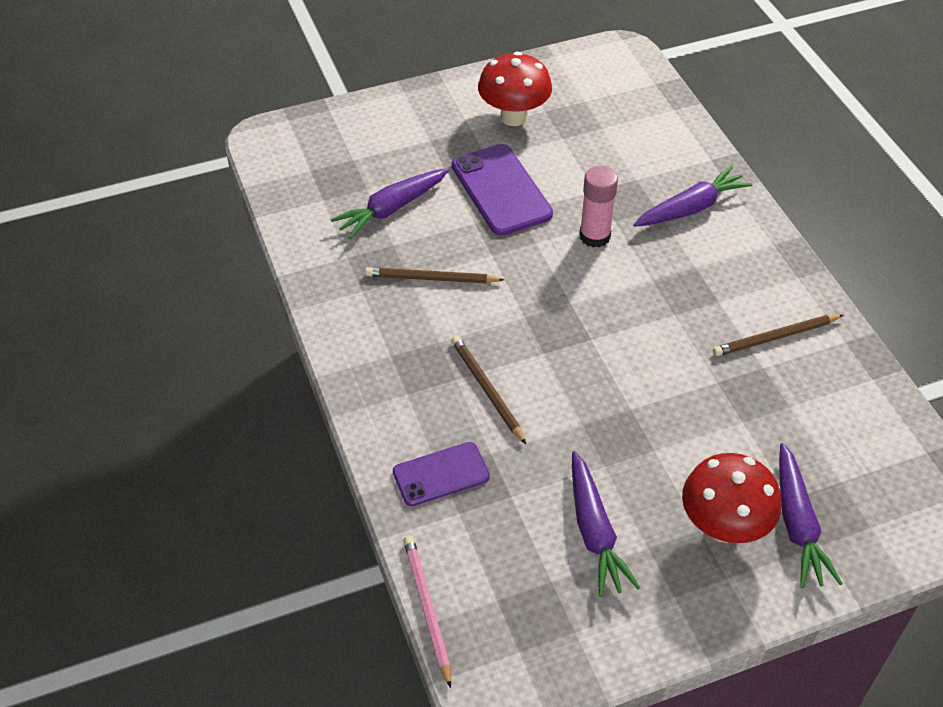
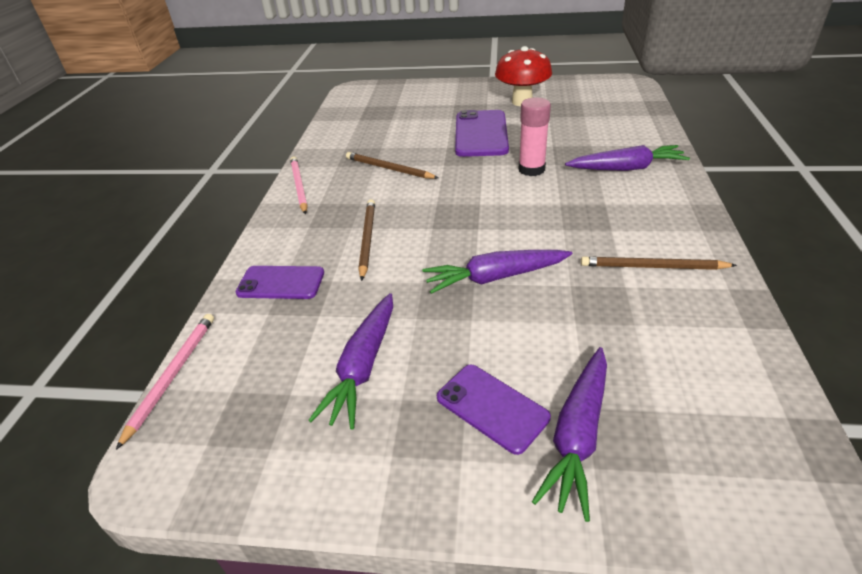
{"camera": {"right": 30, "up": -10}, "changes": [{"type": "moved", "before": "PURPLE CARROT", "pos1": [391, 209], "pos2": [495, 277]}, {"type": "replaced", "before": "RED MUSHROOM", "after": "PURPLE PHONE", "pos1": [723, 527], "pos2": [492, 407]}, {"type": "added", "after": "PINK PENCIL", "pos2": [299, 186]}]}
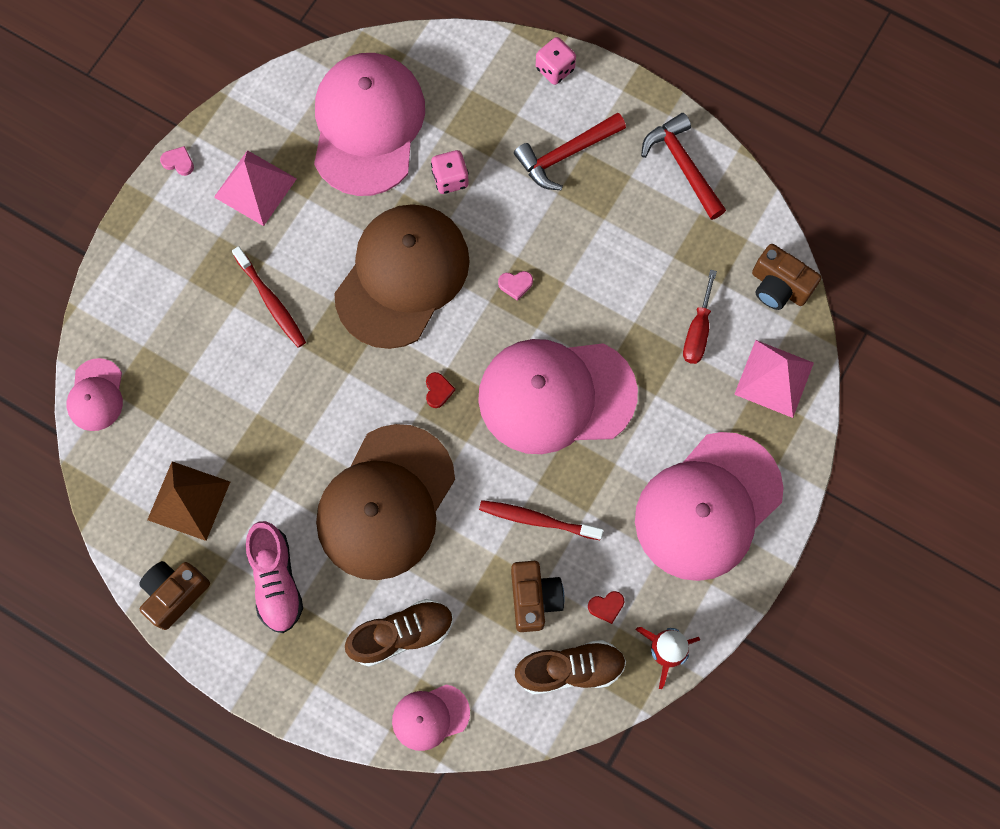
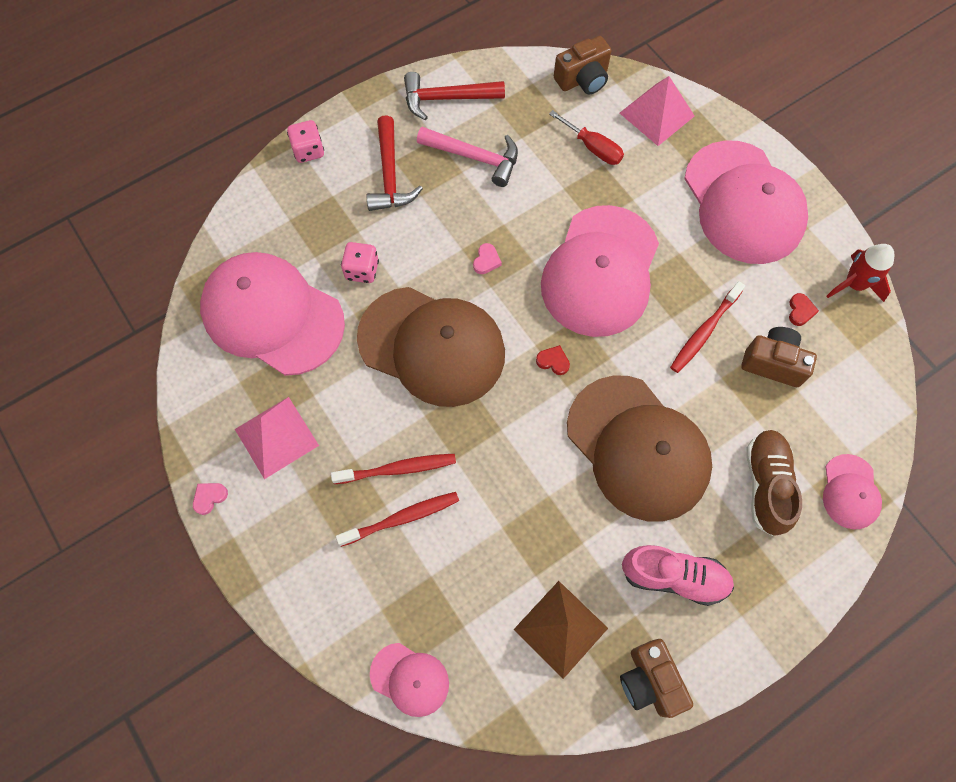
{"camera": {"right": -65, "up": -5}, "changes": [{"type": "turned", "before": "BROWN CAP", "pos1": [402, 276], "pos2": [432, 346], "turn": 150}, {"type": "removed", "before": "BROWN SHOE", "pos1": [570, 669]}, {"type": "added", "after": "RED TOOTHBRUSH", "pos2": [402, 518]}, {"type": "added", "after": "PINK HAMMER", "pos2": [474, 157]}]}
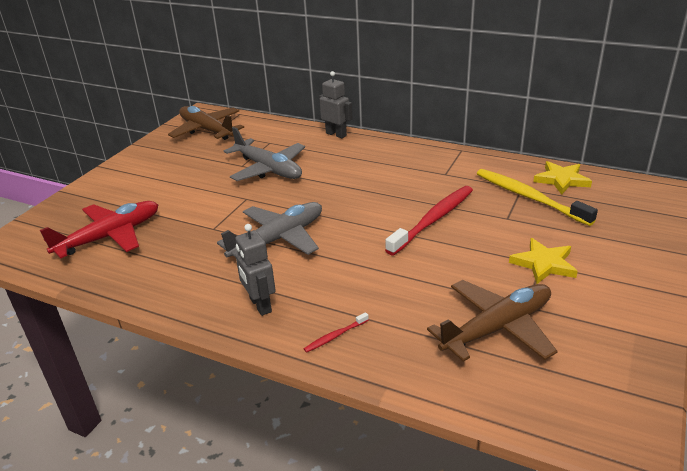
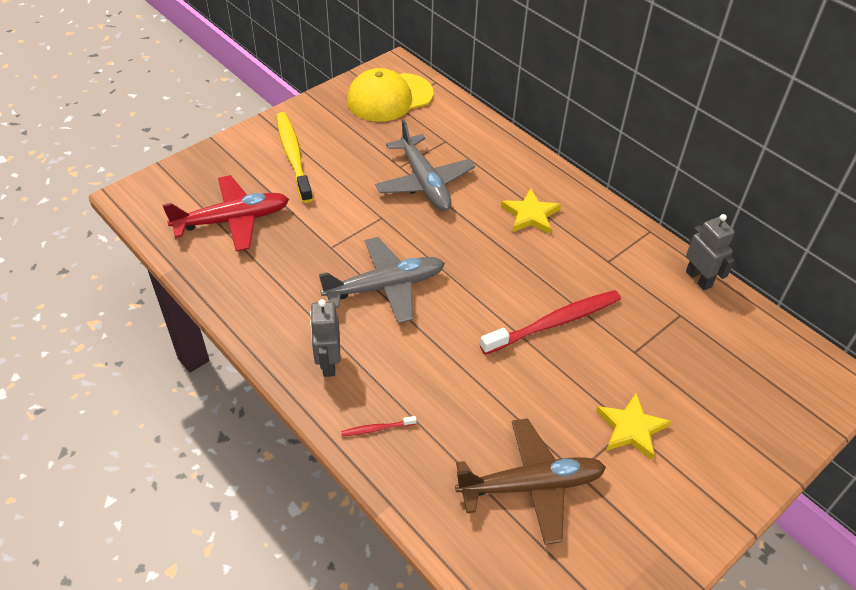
{"camera": {"right": 20, "up": 15}, "changes": [{"type": "replaced", "before": "BROWN PLANE", "after": "YELLOW CAP", "pos1": [207, 130], "pos2": [389, 98]}, {"type": "moved", "before": "GREY ROBOT", "pos1": [336, 134], "pos2": [699, 279]}, {"type": "moved", "before": "YELLOW TOOTHBRUSH", "pos1": [529, 197], "pos2": [293, 156]}, {"type": "moved", "before": "YELLOW STAR", "pos1": [561, 180], "pos2": [530, 215]}]}
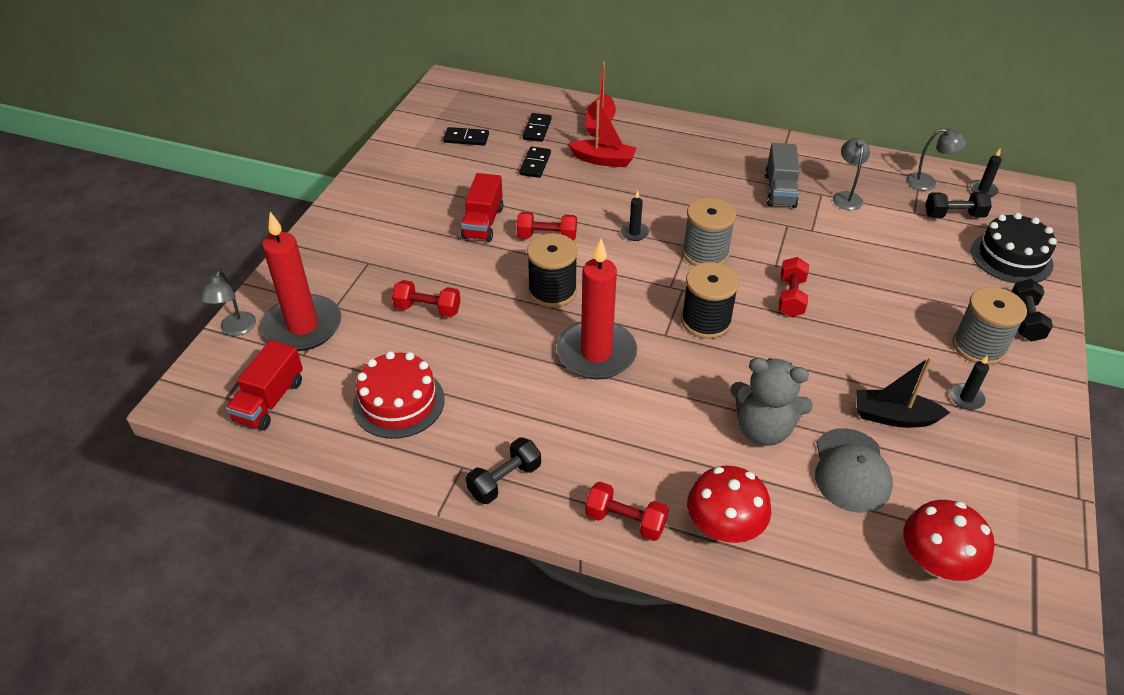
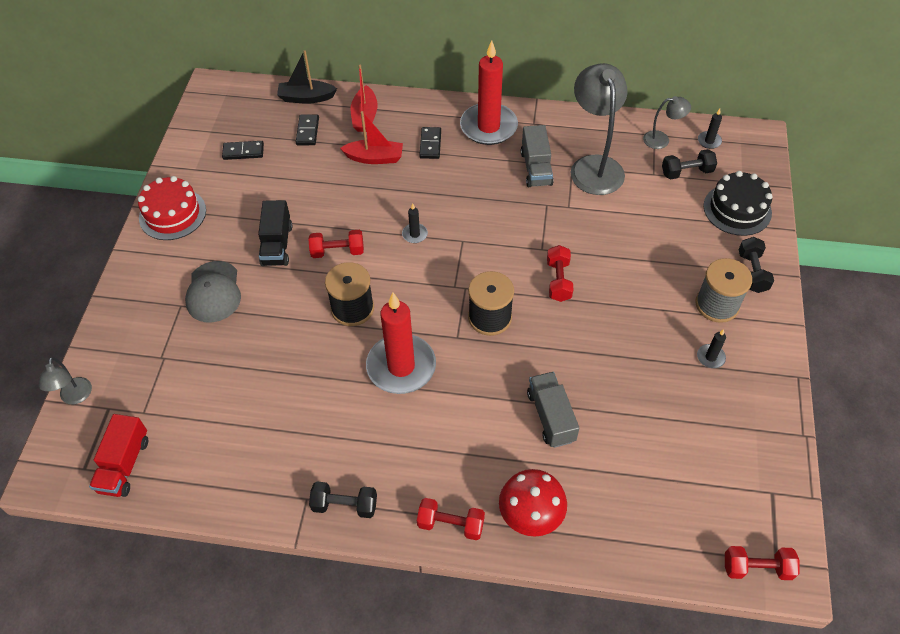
{"camera": {"right": -10, "up": 10}, "changes": [{"type": "moved", "before": "RED CANDLE", "pos1": [303, 326], "pos2": [488, 127]}, {"type": "moved", "before": "RED CAKE", "pos1": [399, 402], "pos2": [172, 214]}, {"type": "moved", "before": "RED DUMBBELL", "pos1": [427, 309], "pos2": [757, 568]}, {"type": "recoloured", "before": "RED TRUCK", "after": "BLACK TRUCK", "pos1": [483, 223], "pos2": [277, 245]}, {"type": "turned", "before": "BLACK DUMBBELL", "pos1": [504, 480], "pos2": [345, 505], "turn": 60}, {"type": "moved", "before": "BLACK DOMINO", "pos1": [535, 164], "pos2": [430, 144]}, {"type": "removed", "before": "GREY SPOOL", "pos1": [705, 253]}, {"type": "replaced", "before": "GREY TEDDY BEAR", "after": "GREY TRUCK", "pos1": [763, 429], "pos2": [551, 417]}, {"type": "moved", "before": "GREY CAP", "pos1": [851, 470], "pos2": [213, 292]}, {"type": "resized", "before": "GREY LAMP", "pos1": [846, 197], "pos2": [594, 166], "scale": 2.04}, {"type": "moved", "before": "BLACK BOAT", "pos1": [893, 417], "pos2": [306, 98]}, {"type": "removed", "before": "RED MUSHROOM", "pos1": [936, 562]}]}
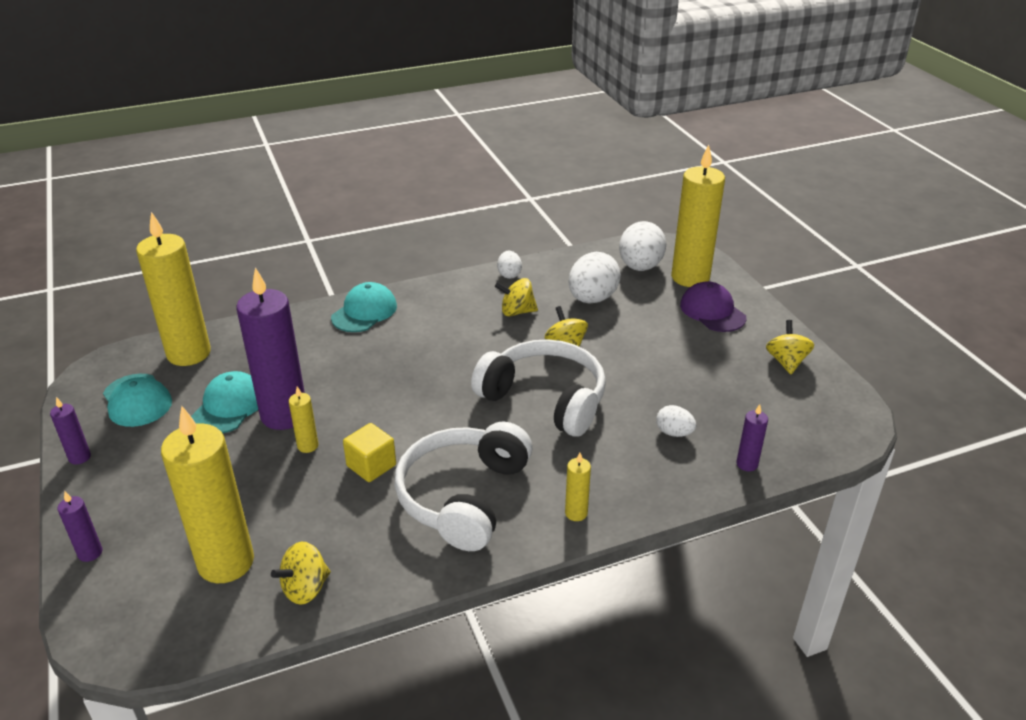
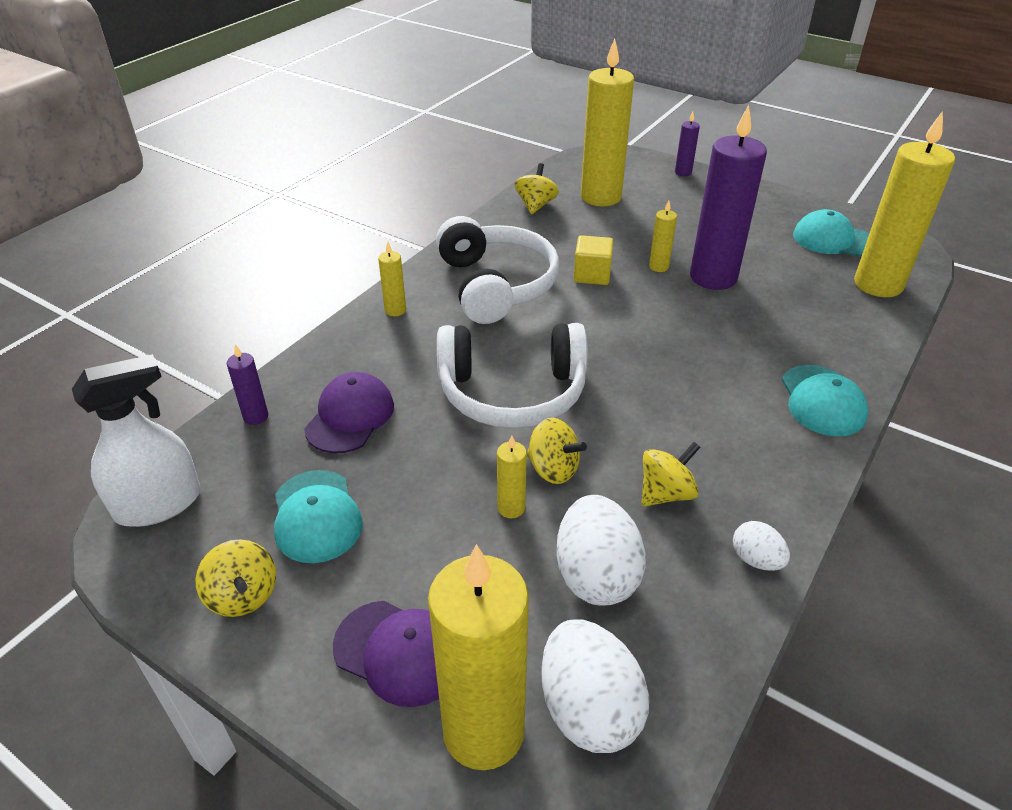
{"camera": {"right": 145, "up": 5}, "changes": [{"type": "removed", "before": "PURPLE CANDLE", "pos1": [79, 457]}, {"type": "moved", "before": "TURQUOISE CAP", "pos1": [228, 406], "pos2": [316, 516]}, {"type": "replaced", "before": "WHITE EGG", "after": "PURPLE CAP", "pos1": [674, 433], "pos2": [350, 416]}, {"type": "added", "after": "WHITE SPRAY BOTTLE", "pos2": [158, 504]}, {"type": "added", "after": "YELLOW CANDLE", "pos2": [511, 508]}]}
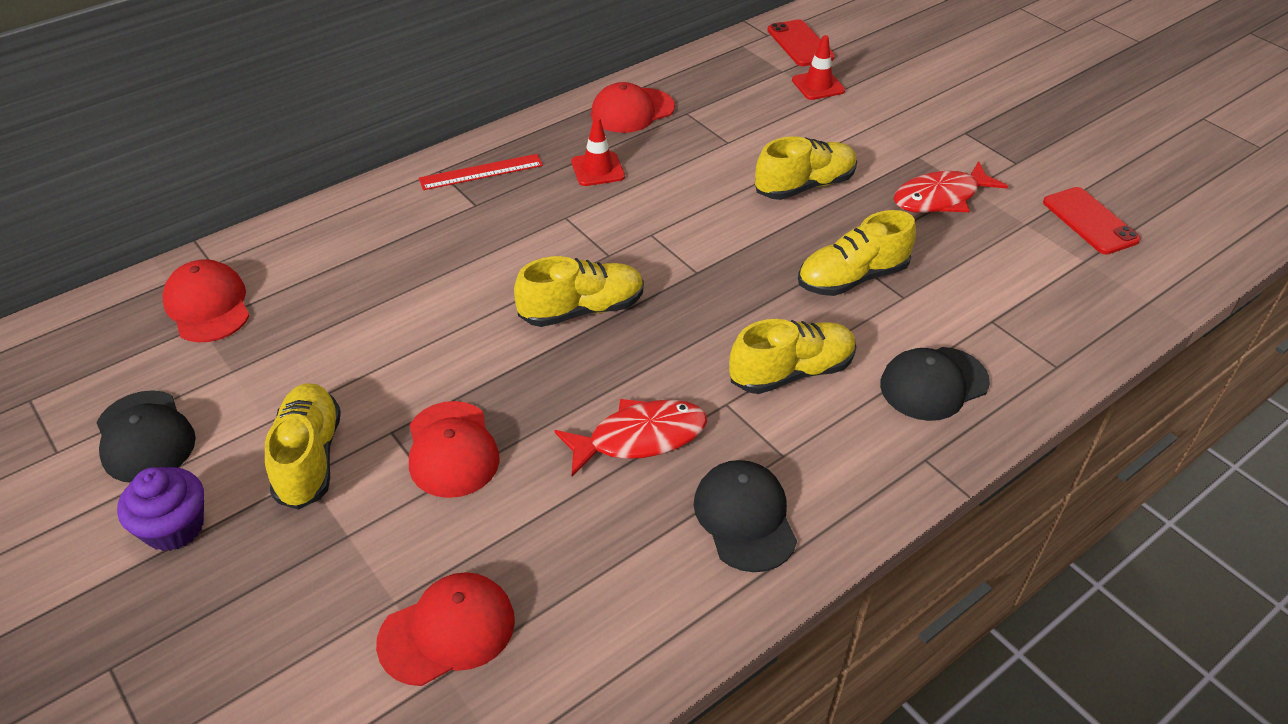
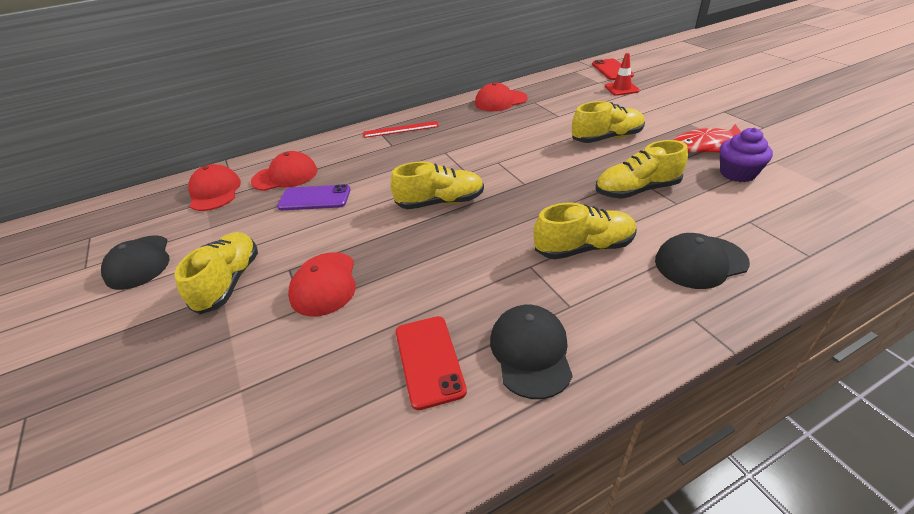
{"camera": {"right": 15, "up": -5}, "changes": [{"type": "moved", "before": "PURPLE CUPCAKE", "pos1": [174, 527], "pos2": [737, 173]}, {"type": "moved", "before": "RED CAP", "pos1": [447, 631], "pos2": [285, 176]}, {"type": "removed", "before": "RED FISH", "pos1": [640, 438]}, {"type": "removed", "before": "RED TRAFFIC CONE", "pos1": [597, 169]}, {"type": "moved", "before": "RED PHONE", "pos1": [1090, 221], "pos2": [429, 360]}, {"type": "added", "after": "PURPLE PHONE", "pos2": [314, 198]}]}
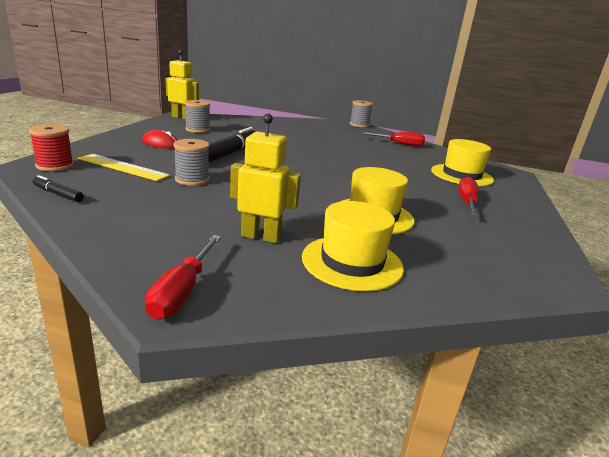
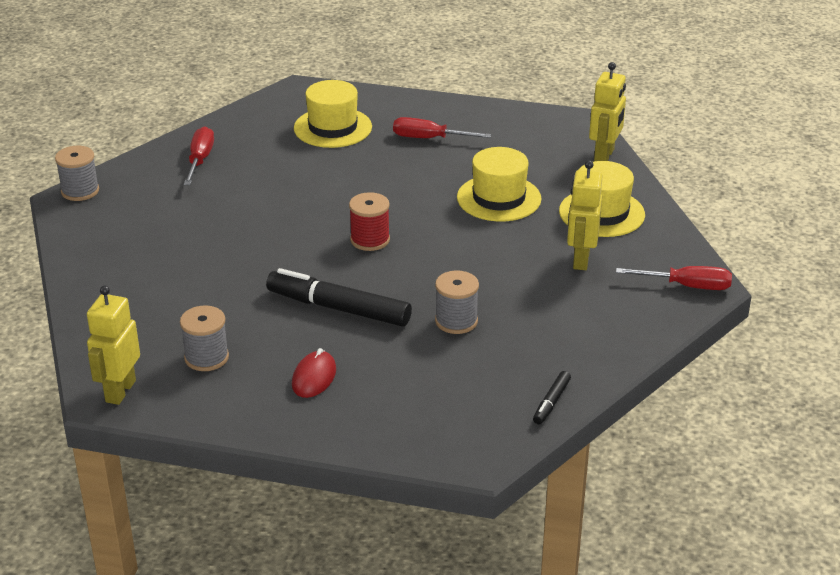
{"camera": {"right": -90, "up": 10}, "changes": [{"type": "moved", "before": "RED SPOOL", "pos1": [55, 166], "pos2": [370, 240]}, {"type": "removed", "before": "YELLOW RULER", "pos1": [123, 167]}, {"type": "added", "after": "YELLOW ROBOT", "pos2": [604, 156]}]}
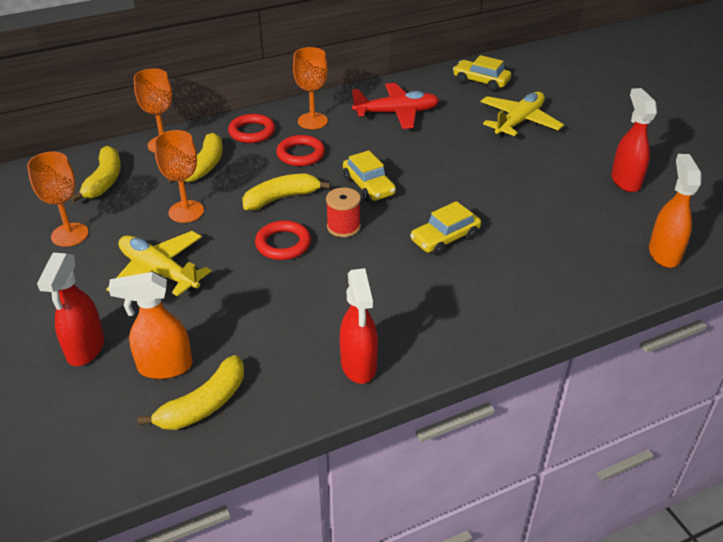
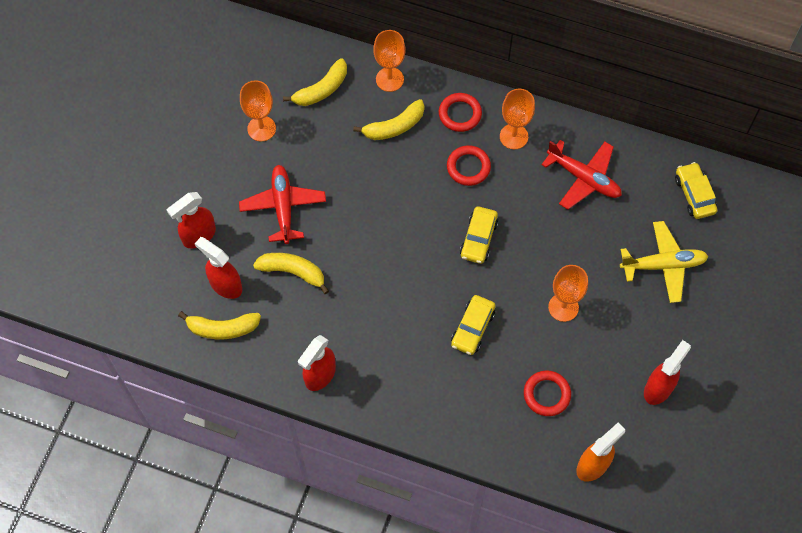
{"camera": {"right": 45, "up": 25}, "changes": [{"type": "recoloured", "before": "YELLOW PLANE", "after": "RED PLANE", "pos1": [159, 272], "pos2": [283, 207]}, {"type": "recoloured", "before": "ORANGE SPRAY BOTTLE", "after": "RED SPRAY BOTTLE", "pos1": [164, 367], "pos2": [225, 285]}, {"type": "moved", "before": "ORANGE GOBLET", "pos1": [186, 211], "pos2": [563, 307]}, {"type": "moved", "before": "YELLOW BANANA", "pos1": [281, 198], "pos2": [293, 272]}, {"type": "moved", "before": "RED RING", "pos1": [283, 244], "pos2": [546, 394]}, {"type": "removed", "before": "RED SPOOL", "pos1": [343, 227]}, {"type": "turned", "before": "YELLOW CAR", "pos1": [445, 238], "pos2": [472, 328], "turn": -75}]}
